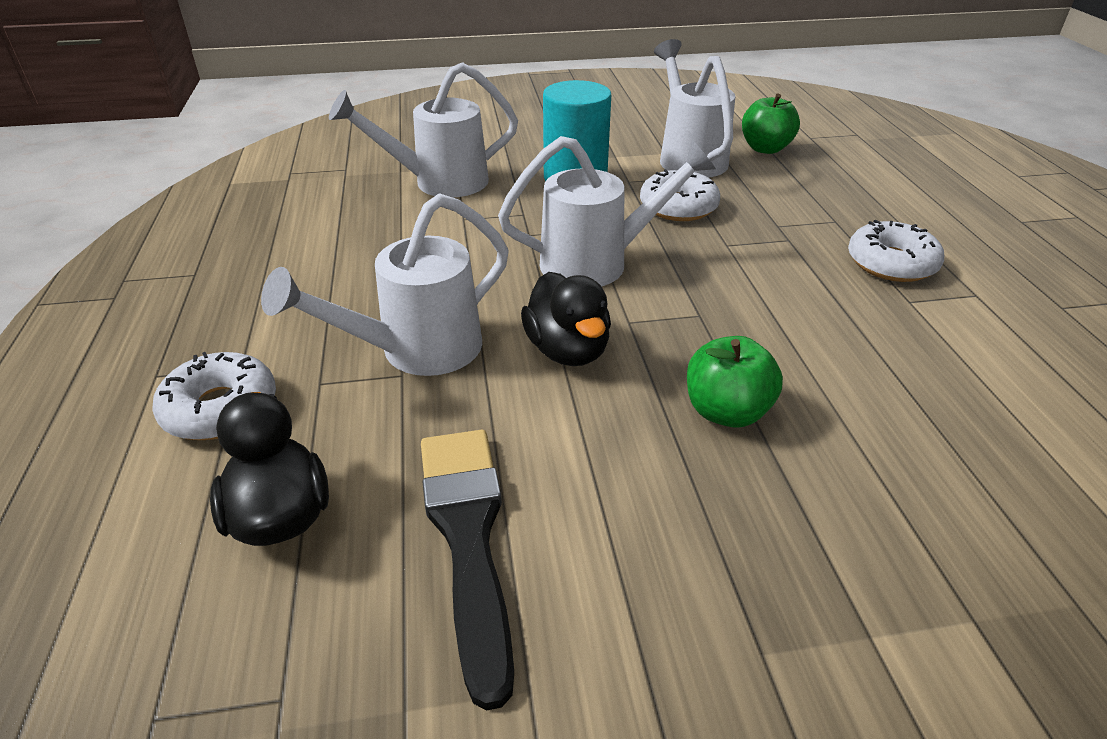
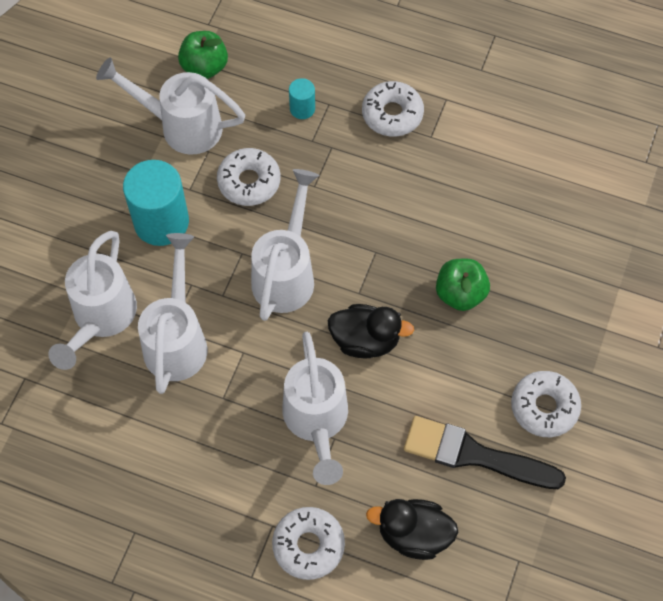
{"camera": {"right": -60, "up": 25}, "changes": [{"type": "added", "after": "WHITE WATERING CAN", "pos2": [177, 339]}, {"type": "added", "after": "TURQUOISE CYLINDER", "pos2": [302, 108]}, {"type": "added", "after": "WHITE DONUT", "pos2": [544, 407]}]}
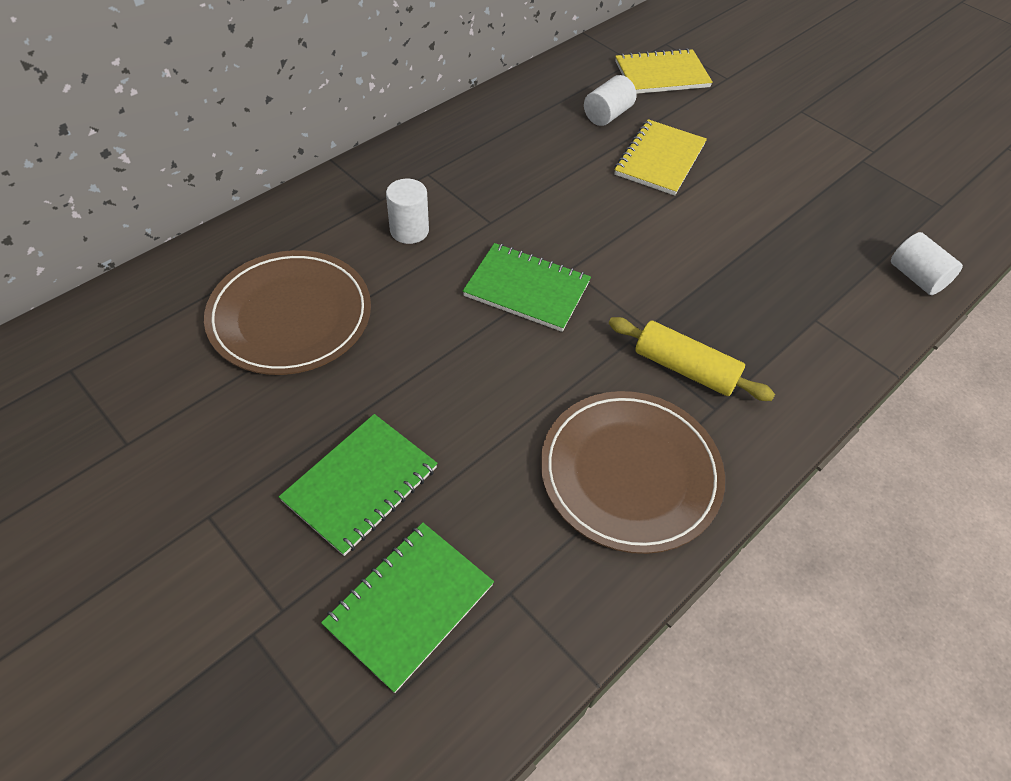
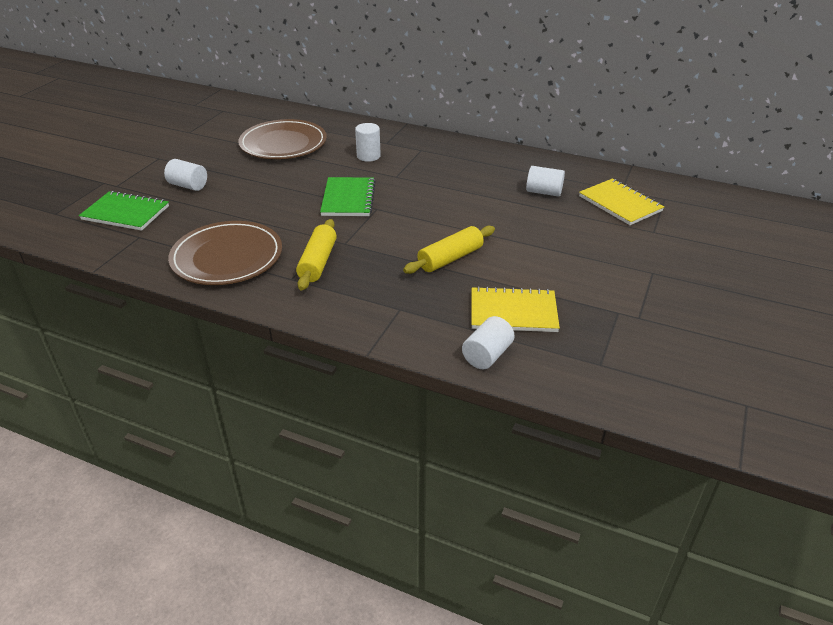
{"camera": {"right": 70, "up": -15}, "changes": [{"type": "replaced", "before": "GREEN NOTEBOOK", "after": "WHITE CYLINDER", "pos1": [360, 484], "pos2": [188, 186]}, {"type": "moved", "before": "YELLOW NOTEBOOK", "pos1": [659, 159], "pos2": [513, 312]}, {"type": "added", "after": "YELLOW ROLLING PIN", "pos2": [450, 258]}]}
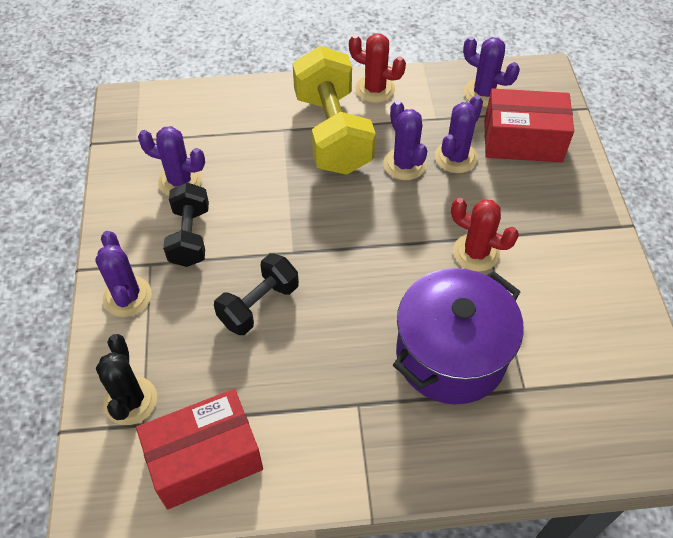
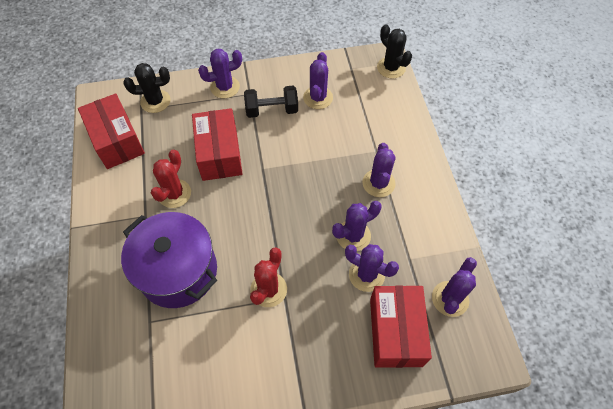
{"camera": {"right": 85, "up": 5}, "changes": [{"type": "replaced", "before": "BLACK DUMBBELL", "after": "RED BOX", "pos1": [259, 305], "pos2": [219, 154]}, {"type": "replaced", "before": "YELLOW DUMBBELL", "after": "PURPLE CACTUS", "pos1": [332, 133], "pos2": [378, 183]}, {"type": "moved", "before": "RED CACTUS", "pos1": [375, 89], "pos2": [174, 193]}, {"type": "added", "after": "BLACK CACTUS", "pos2": [391, 68]}]}
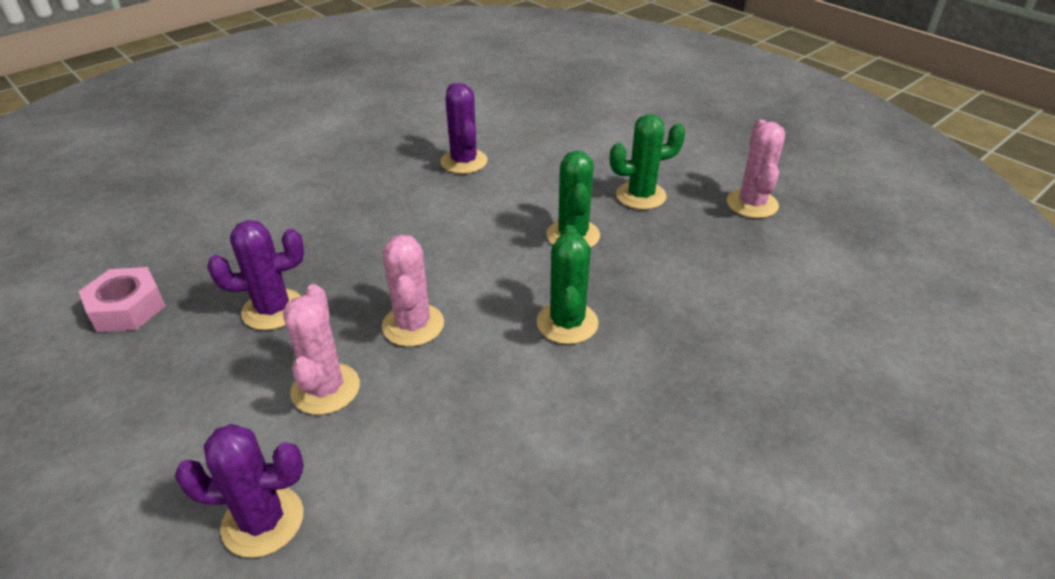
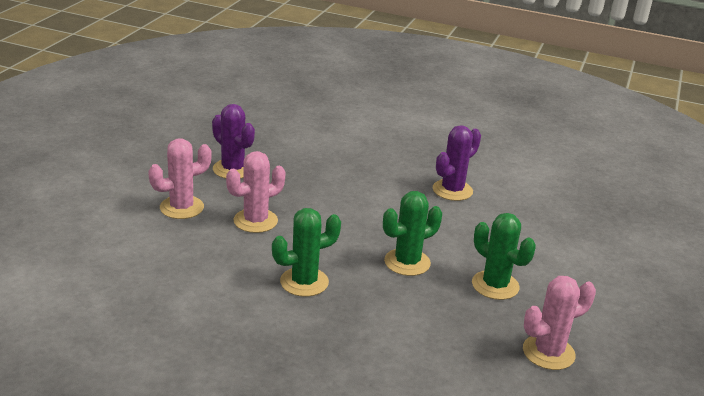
{"camera": {"right": 60, "up": -10}, "changes": [{"type": "removed", "before": "PINK NUT", "pos1": [127, 308]}, {"type": "removed", "before": "PURPLE CACTUS", "pos1": [263, 521]}]}
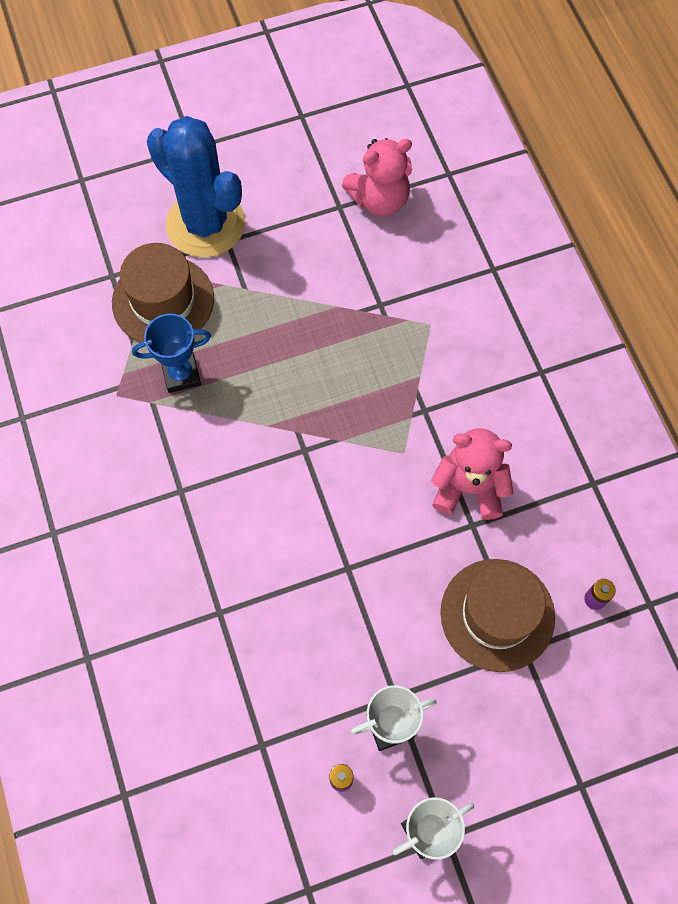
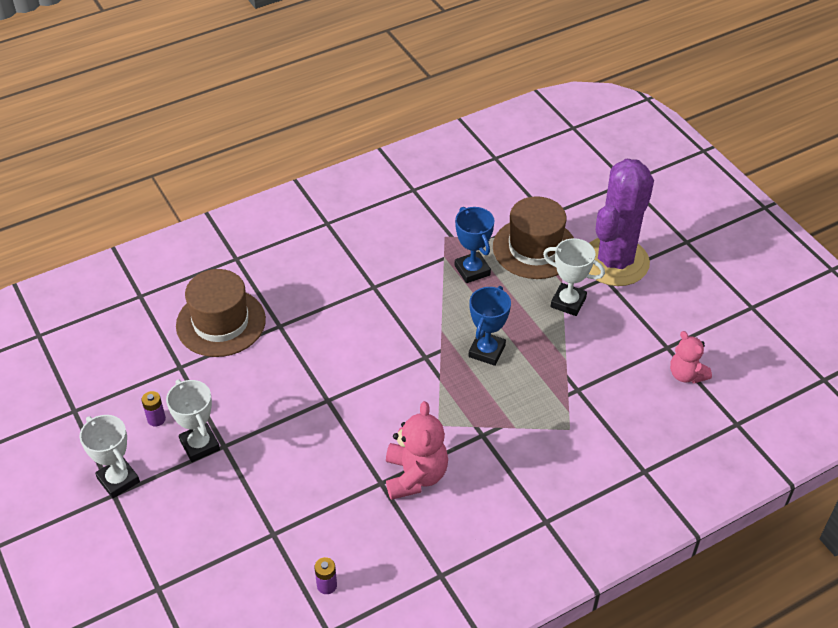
{"camera": {"right": 80, "up": -20}, "changes": [{"type": "recoloured", "before": "BLUE CACTUS", "after": "PURPLE CACTUS", "pos1": [205, 224], "pos2": [615, 262]}, {"type": "resized", "before": "PINK TEDDY BEAR", "pos1": [379, 199], "pos2": [686, 375], "scale": 0.65}, {"type": "moved", "before": "BROWN HAT", "pos1": [497, 614], "pos2": [221, 322]}, {"type": "added", "after": "BLUE TROPHY", "pos2": [487, 351]}, {"type": "added", "after": "WHITE TROPHY", "pos2": [568, 302]}]}
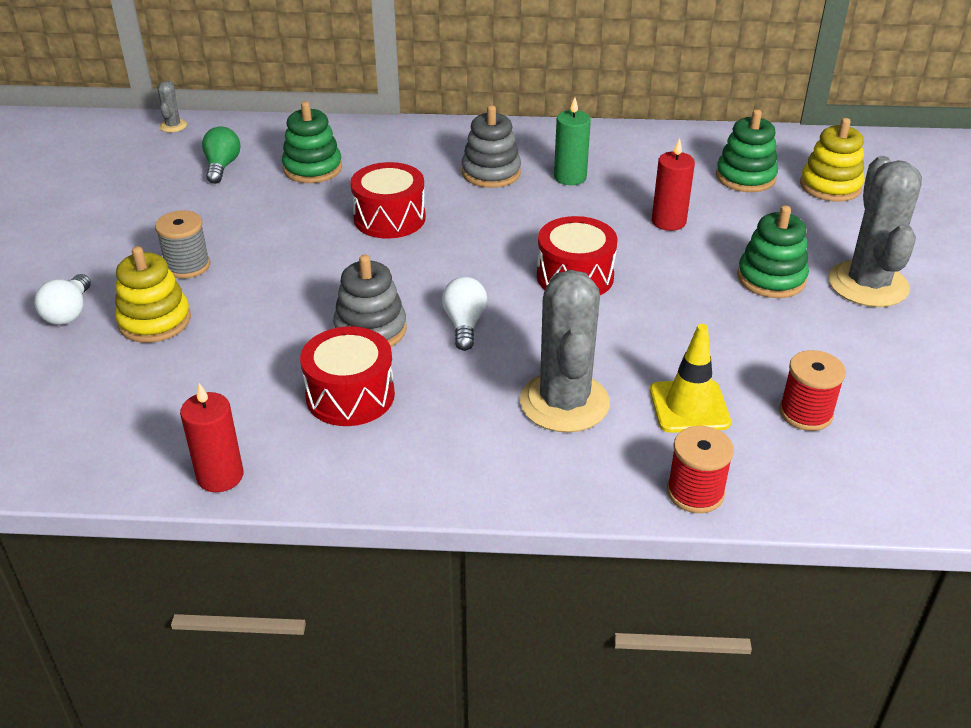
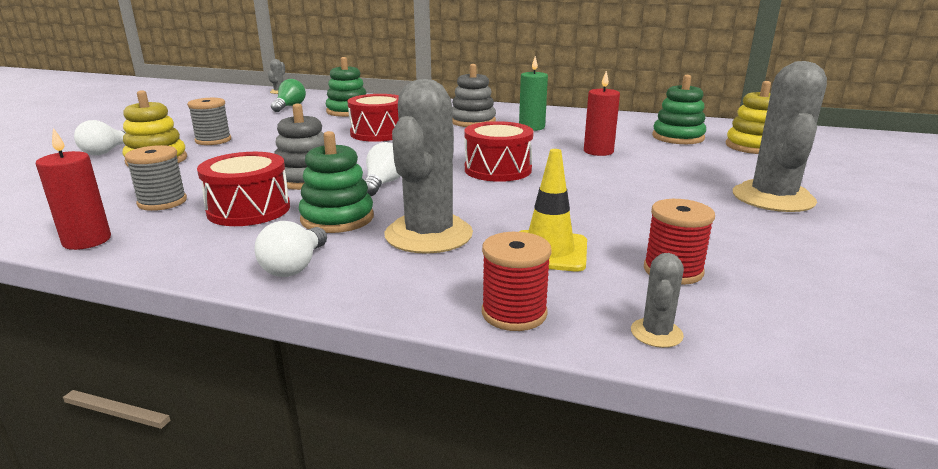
{"camera": {"right": 15, "up": -15}, "changes": [{"type": "moved", "before": "GREEN STACKING TOY", "pos1": [771, 278], "pos2": [337, 218]}, {"type": "added", "after": "GREY SPOOL", "pos2": [162, 202]}, {"type": "added", "after": "WHITE LIGHT BULB", "pos2": [295, 266]}, {"type": "added", "after": "GREY CACTUS", "pos2": [656, 333]}]}
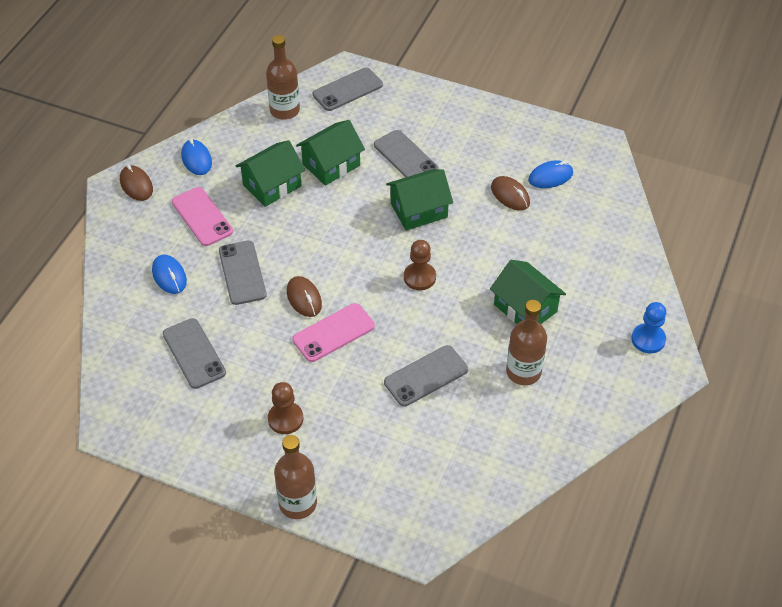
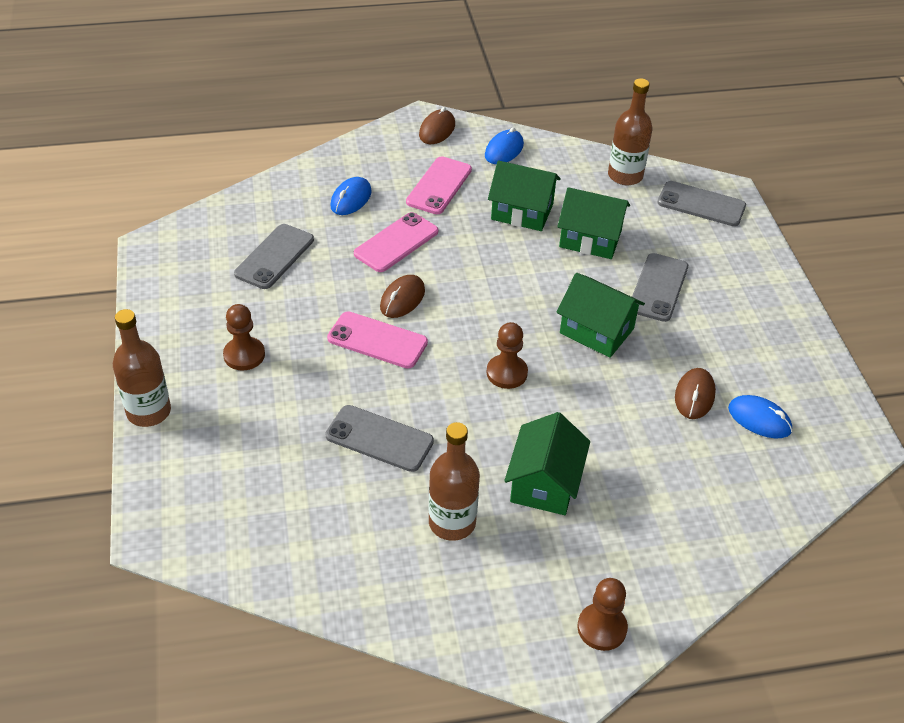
{"camera": {"right": 55, "up": -5}, "changes": [{"type": "recoloured", "before": "GREY PHONE", "after": "PINK PHONE", "pos1": [242, 273], "pos2": [396, 243]}, {"type": "recoloured", "before": "BLUE PAWN", "after": "BROWN PAWN", "pos1": [648, 339], "pos2": [602, 628]}]}
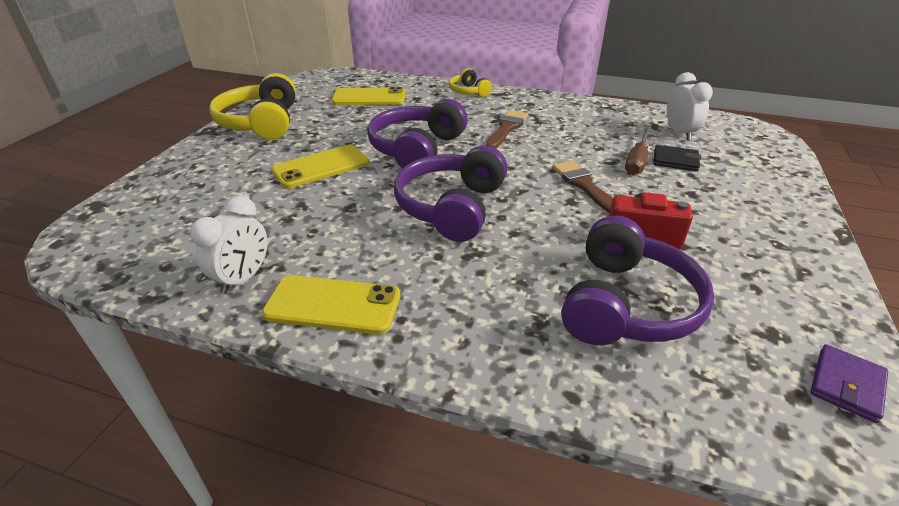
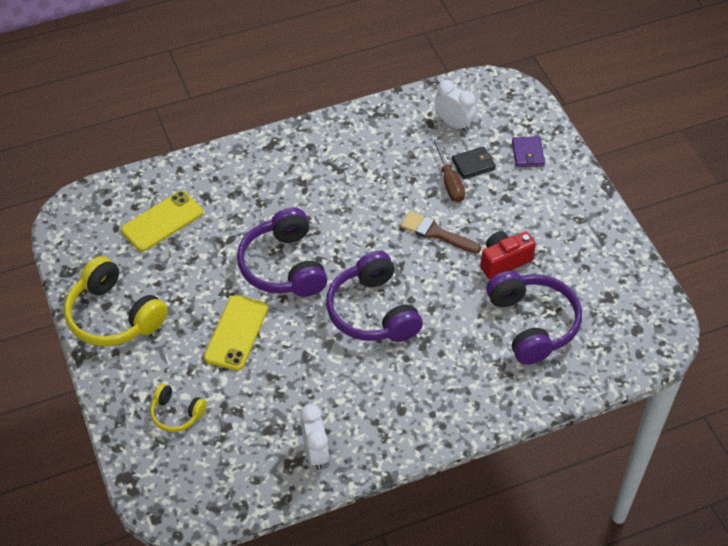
{"camera": {"right": -40, "up": 15}, "changes": [{"type": "removed", "before": "YELLOW PHONE", "pos1": [333, 305]}, {"type": "moved", "before": "YELLOW HEADPHONES", "pos1": [468, 91], "pos2": [176, 413]}, {"type": "removed", "before": "BROWN BRUSH", "pos1": [506, 128]}, {"type": "moved", "before": "PURPLE WALLET", "pos1": [846, 385], "pos2": [527, 153]}]}
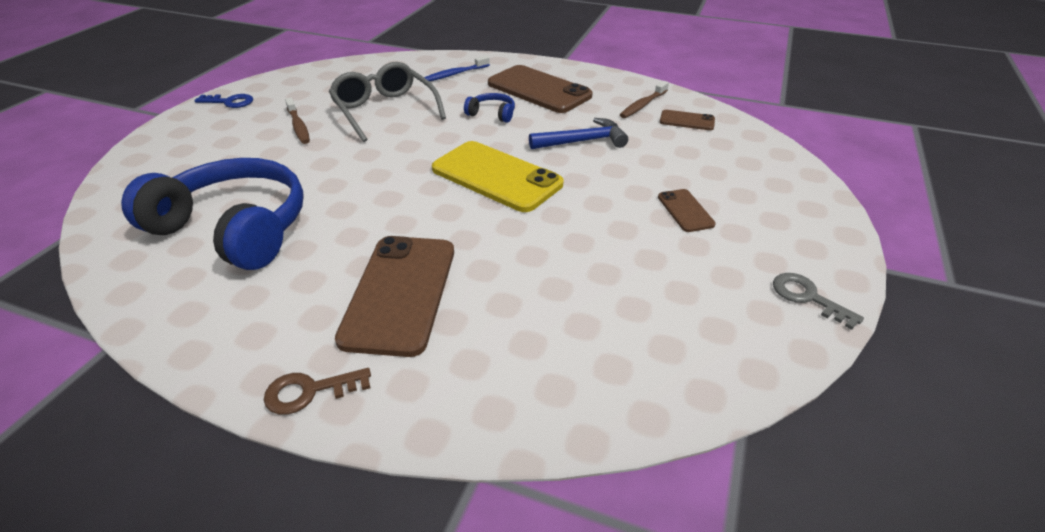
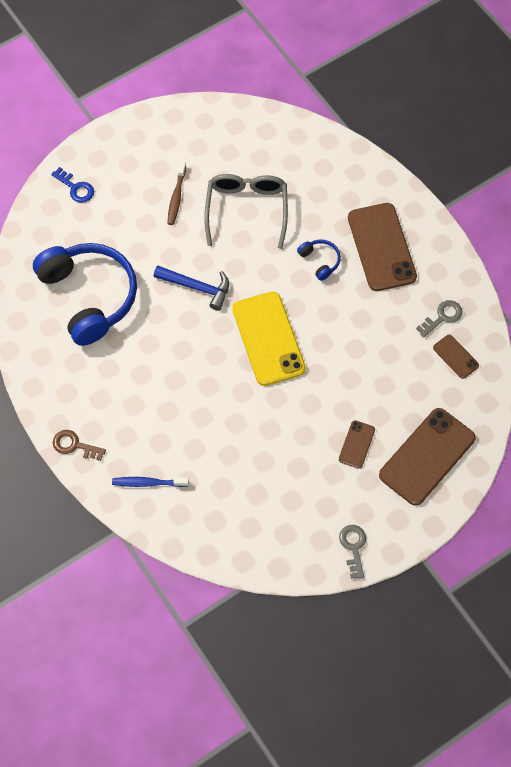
{"camera": {"right": 35, "up": 25}, "changes": [{"type": "moved", "before": "BLUE KEY", "pos1": [230, 102], "pos2": [76, 188]}, {"type": "moved", "before": "BROWN PHONE", "pos1": [400, 293], "pos2": [427, 457]}, {"type": "moved", "before": "BLUE TOOTHBRUSH", "pos1": [455, 74], "pos2": [148, 483]}, {"type": "moved", "before": "BLUE HAMMER", "pos1": [583, 141], "pos2": [197, 287]}, {"type": "replaced", "before": "BROWN TOOTHBRUSH", "after": "GREY KEY", "pos1": [643, 105], "pos2": [442, 317]}]}
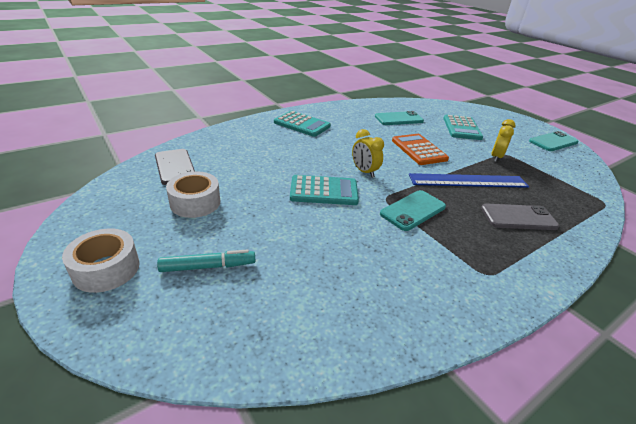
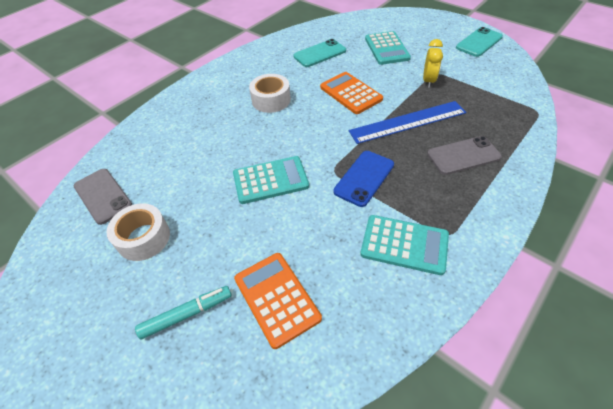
{"camera": {"right": -10, "up": 15}, "changes": [{"type": "moved", "before": "WHITE TAPE", "pos1": [106, 269], "pos2": [271, 100]}, {"type": "moved", "before": "TURQUOISE CALCULATOR", "pos1": [302, 124], "pos2": [404, 244]}, {"type": "removed", "before": "YELLOW CLOCK", "pos1": [364, 172]}, {"type": "recoloured", "before": "TURQUOISE PHONE", "after": "BLUE PHONE", "pos1": [413, 210], "pos2": [364, 178]}, {"type": "added", "after": "ORANGE CALCULATOR", "pos2": [276, 298]}]}
